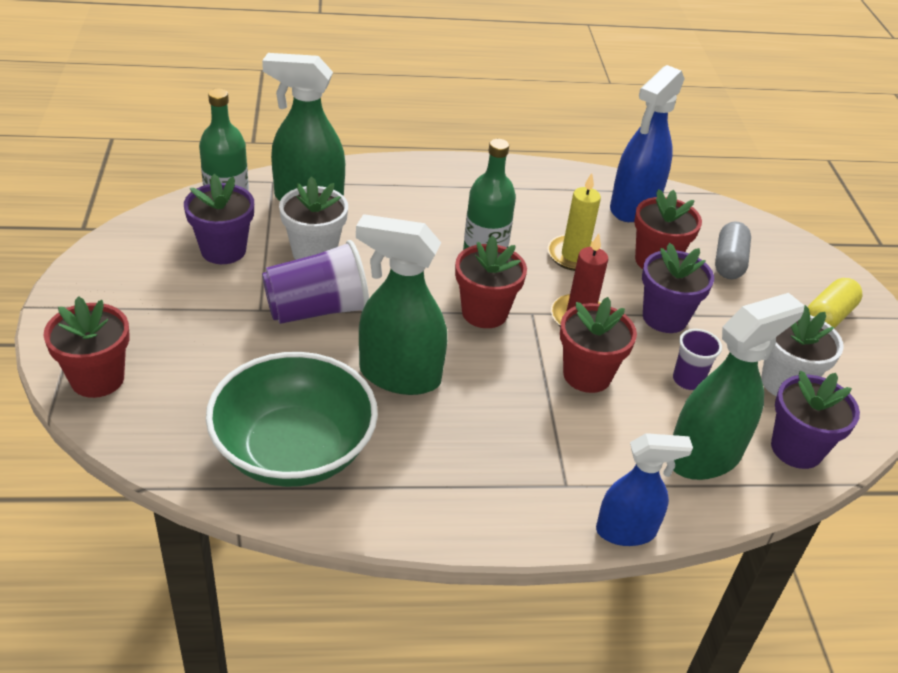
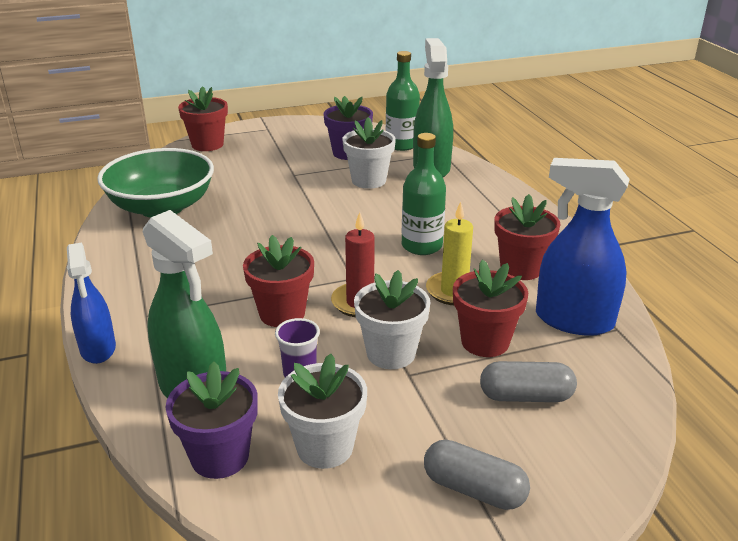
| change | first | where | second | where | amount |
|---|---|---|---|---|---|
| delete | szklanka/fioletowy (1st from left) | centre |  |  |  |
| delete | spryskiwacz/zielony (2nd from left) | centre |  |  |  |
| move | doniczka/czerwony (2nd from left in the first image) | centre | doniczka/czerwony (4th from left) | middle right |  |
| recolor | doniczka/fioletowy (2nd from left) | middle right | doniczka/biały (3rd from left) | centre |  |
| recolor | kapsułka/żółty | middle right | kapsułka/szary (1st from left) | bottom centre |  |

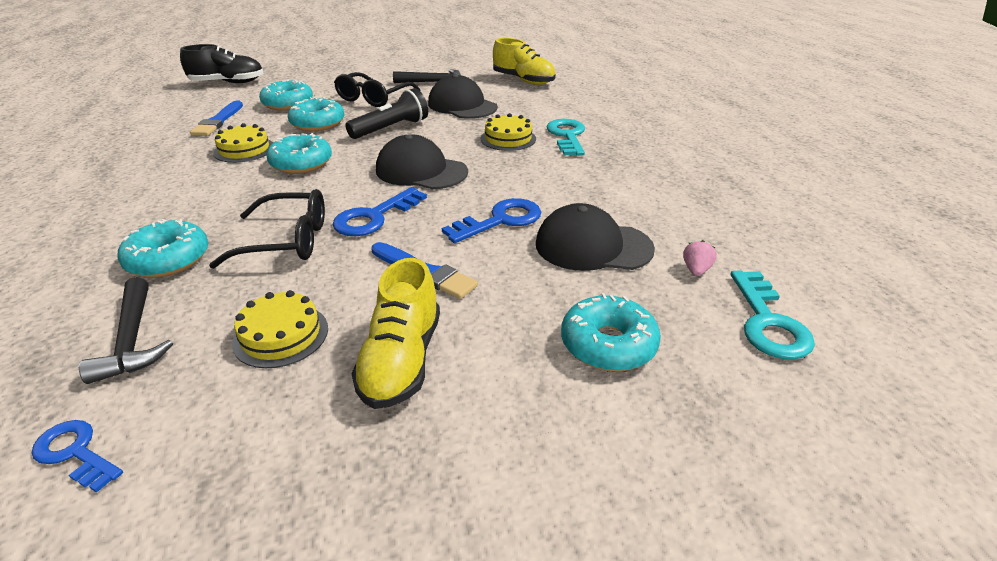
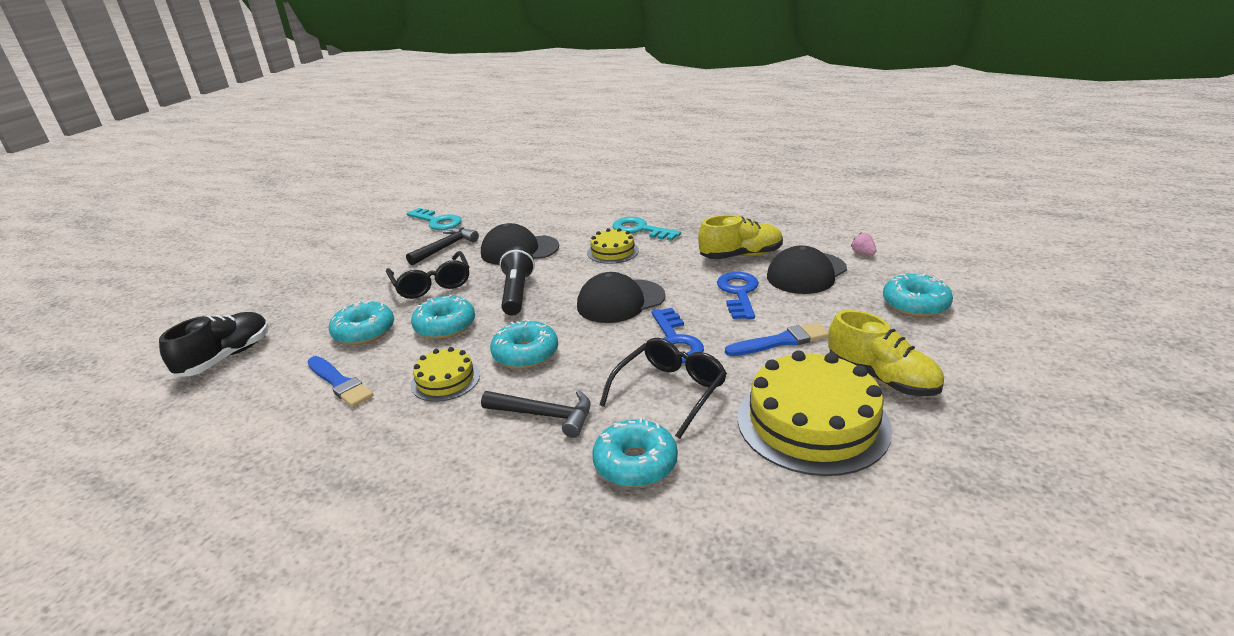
| change | first | where | second | where | amount |
|---|---|---|---|---|---|
| delete | klucz/niebieski (1st from left) | bottom left |  |  |  |
| move | młotek/czarny (1st from left in the first image) | middle left | młotek/czarny (2nd from left) | centre |  |
| resize | tort/żółty (2nd from left in the first image) | middle left | tort/żółty (3rd from left) | centre | x1.90 |
| move | but/żółty (2nd from left in the first image) | top centre | but/żółty (1st from left) | centre |  |
| move | klucz/turkusowy (2nd from left in the first image) | middle right | klucz/turkusowy (1st from left) | centre |  |

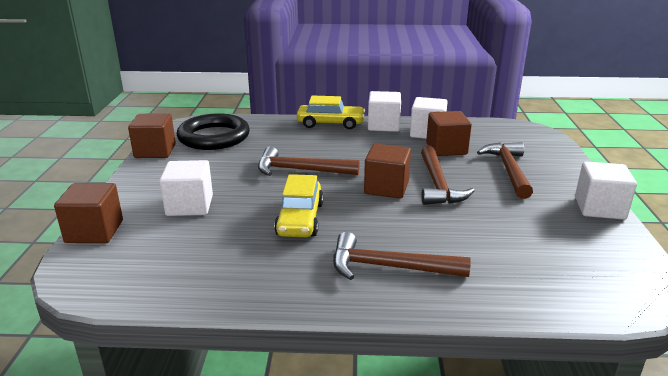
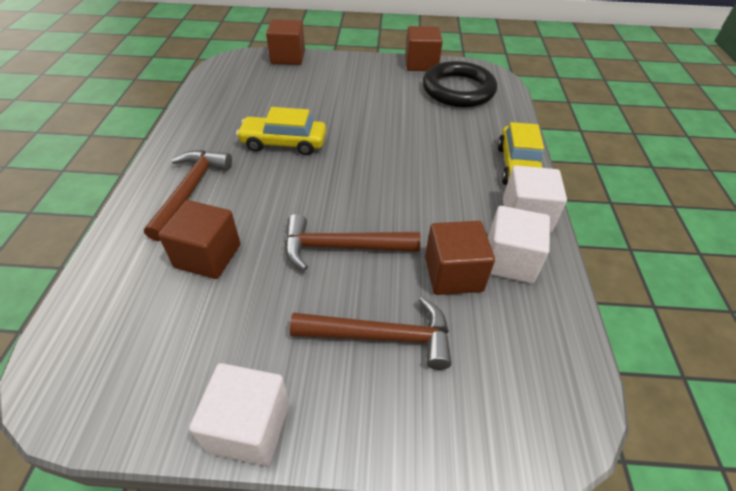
| change | first | where | second | where | amount |
|---|---|---|---|---|---|
| delete | sześcian/biały (1st from left) | middle left |  |  |  |
| delete | młotek/brązowy (1st from left) | centre |  |  |  |
| move | sześcian/brązowy (3rd from left in the first image) | centre | sześcian/brązowy (1st from left) | middle left |  |

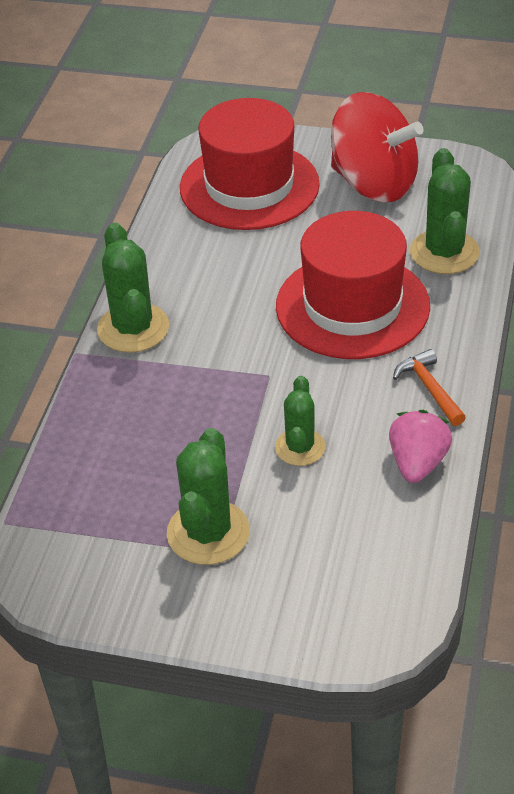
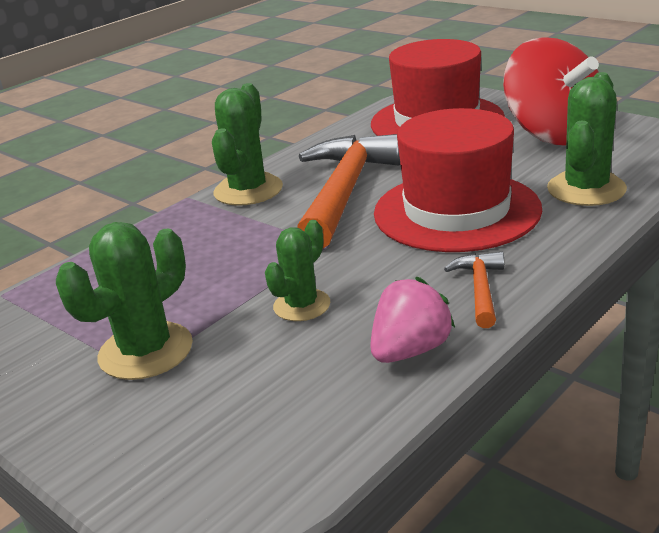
| change | first | where | second | where | amount |
|---|---|---|---|---|---|
| insert |  |  | młotek/pomarańczowy (1st from left) | centre |  |

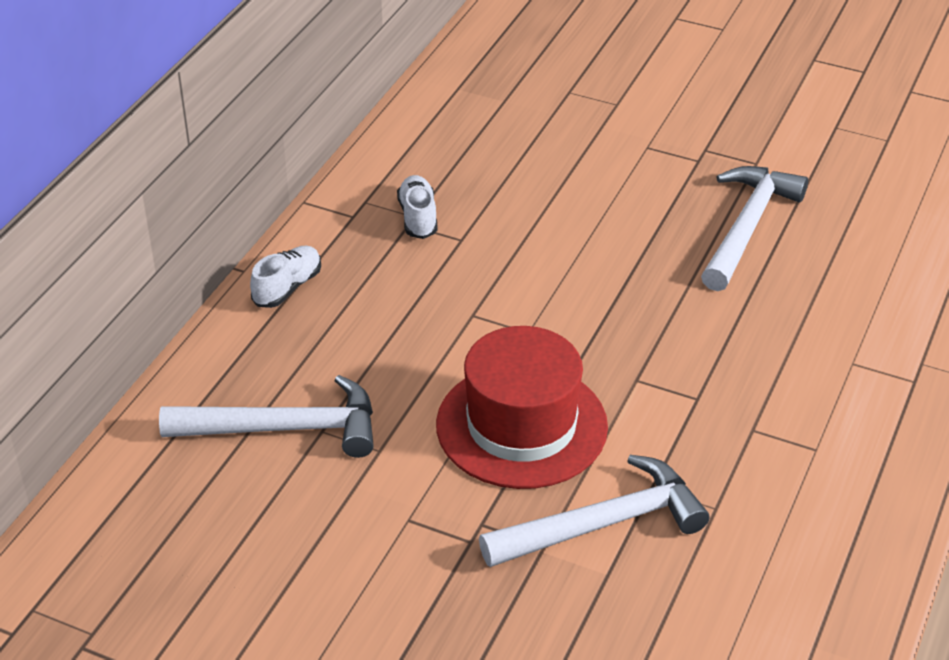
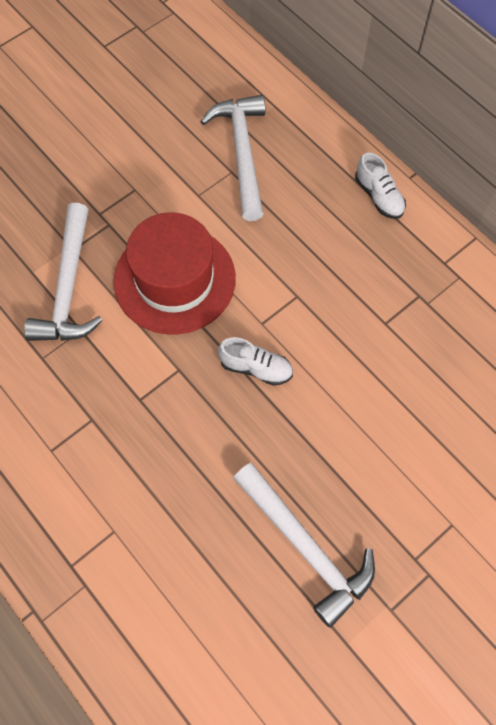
| change | first | where | second | where | amount |
|---|---|---|---|---|---|
| rotate | młotek/biały (1st from left in the first image) | middle left | młotek/biały (2nd from left) | top centre | 150 degrees clockwise |
| move | but/biały (2nd from left in the first image) | top centre | but/biały (1st from left) | centre |  |

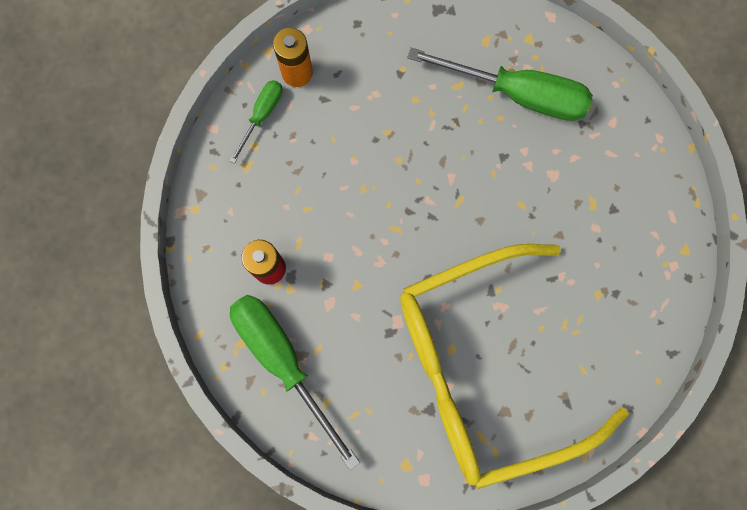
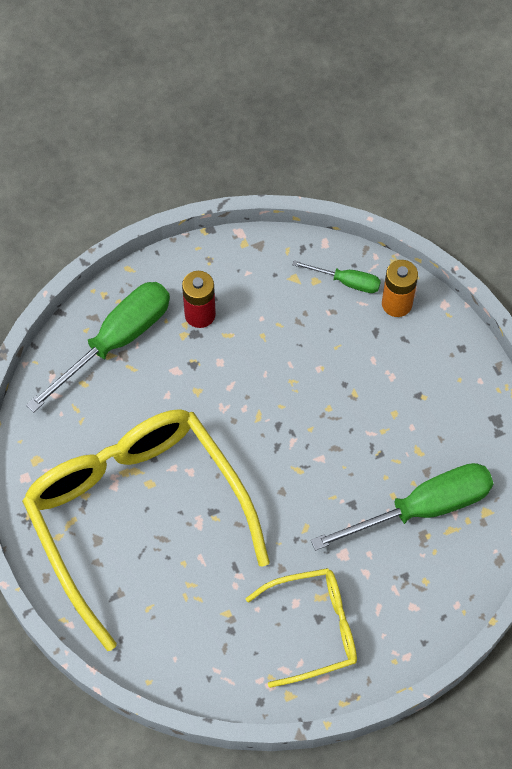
| change | first | where | second | where | amount |
|---|---|---|---|---|---|
| rotate | śrubokręt/zielony (3rd from left) | top right |  | middle right | 120 degrees counterclockwise |
| insert |  |  | okulary/żółty (2nd from left) | bottom centre |  |

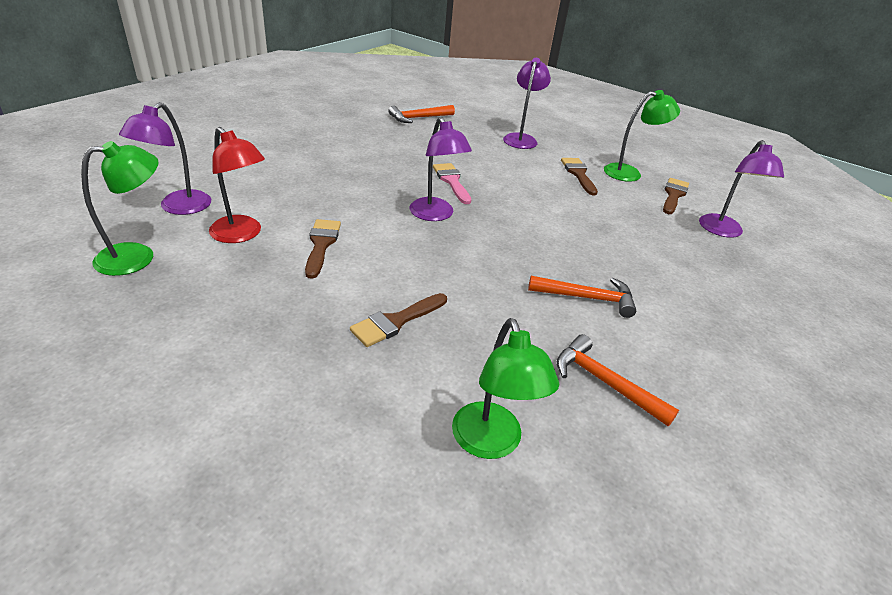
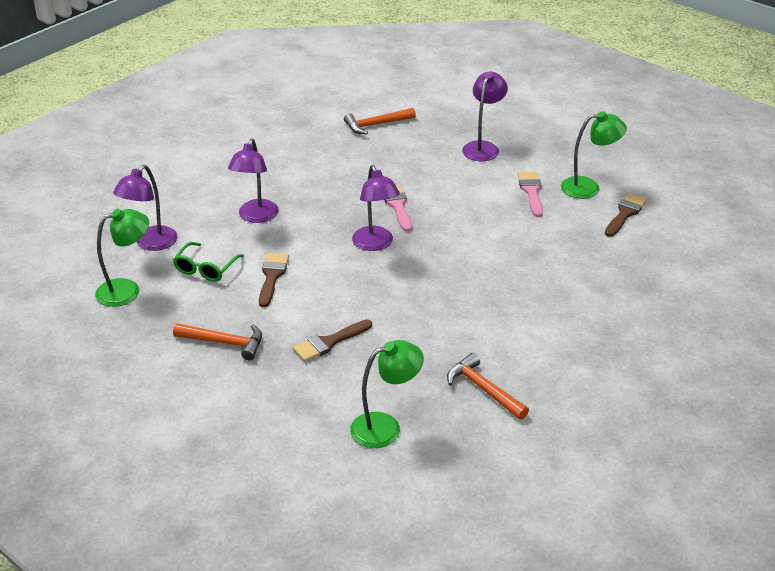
| change | first | where | second | where | amount |
|---|---|---|---|---|---|
| replace | lampka/czerwony | top left | okulary/zielony | middle left |  |
| rotate | lampka/zielony (2nd from left) | centre |  | bottom centre | 105 degrees counterclockwise |
| move | młotek/pomarańczowy (2nd from left in the first image) | centre | młotek/pomarańczowy (1st from left) | middle left |  |
| recolor | pędzel/brązowy (3rd from left) | top centre | pędzel/różowy (2nd from left) | middle right |  |
| move | lampka/fioletowy (4th from left in the first image) | top right | lampka/fioletowy (2nd from left) | top left |  |

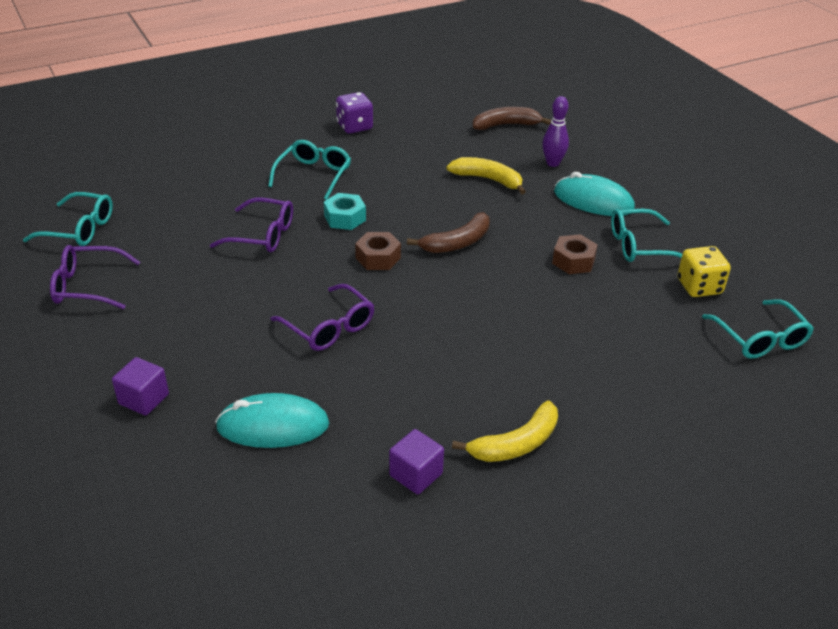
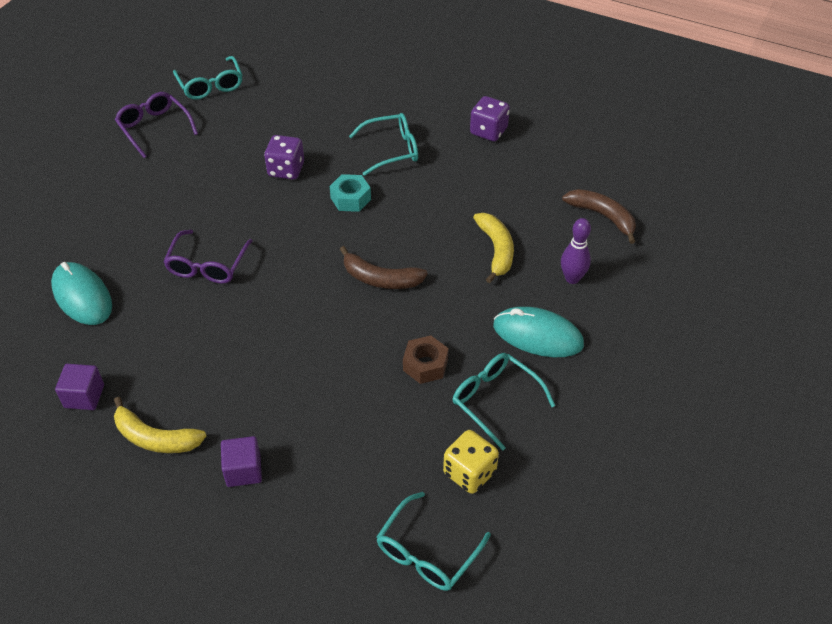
| change | first | where | second | where | amount |
|---|---|---|---|---|---|
| move | sześcian/fioletowy (1st from left in the first image) | middle left | sześcian/fioletowy (2nd from left) | bottom left |  |
| replace | okulary/fioletowy (2nd from left) | middle left | kostka do gry/fioletowy (1st from left) | top centre |  |
| delete | nakrętka/brązowy (1st from left) | centre |  |  |  |
| rotate | myszka/turkusowy (2nd from left) | top right |  | centre | 60 degrees counterclockwise |

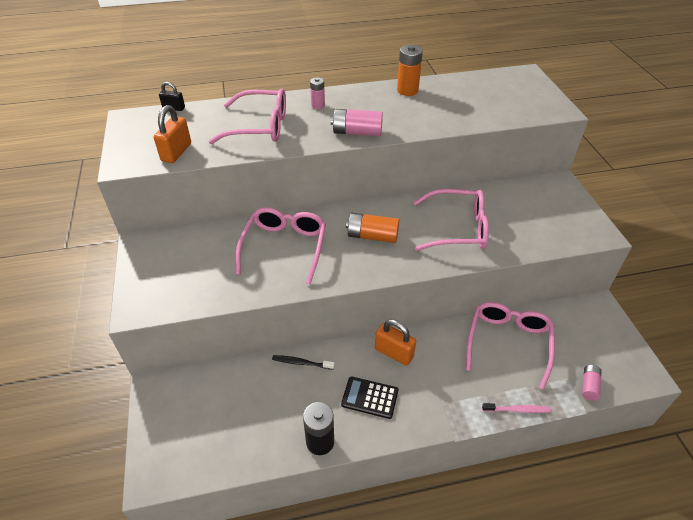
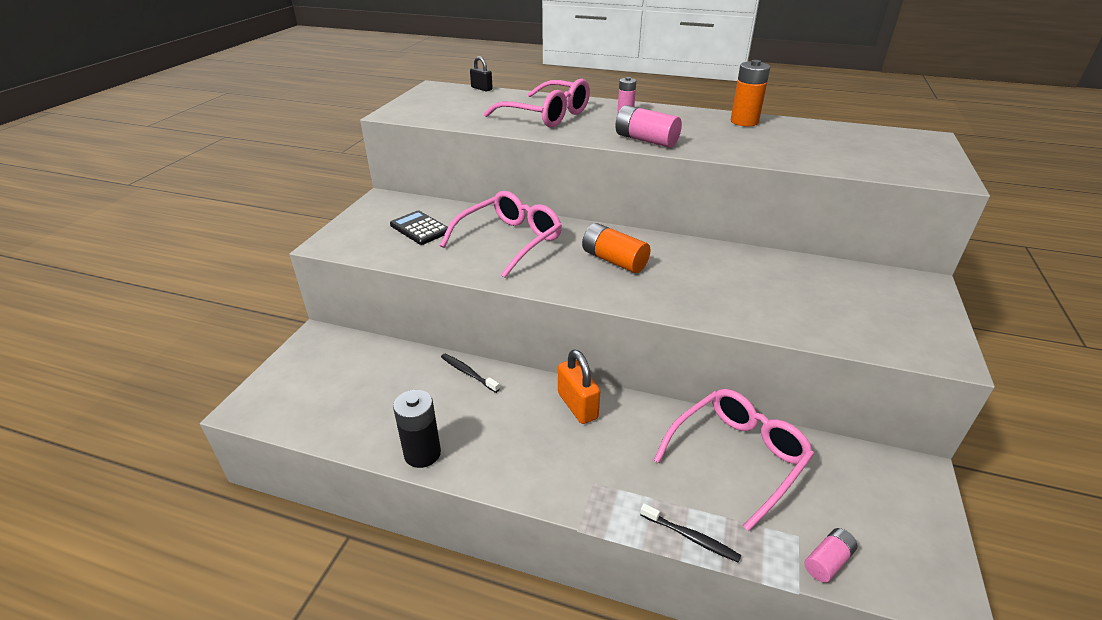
| change | first | where | second | where | amount |
|---|---|---|---|---|---|
| delete | kłódka/pomarańczowy (1st from left) | top left |  |  |  |
| move | kalkulator/czarny | bottom centre |  | centre |  |
| delete | okulary/różowy (3rd from left) | centre |  |  |  |
| recolor | szczoteczka do zębów/różowy | bottom right | szczoteczka do zębów/czarny (2nd from left) | bottom centre |  |

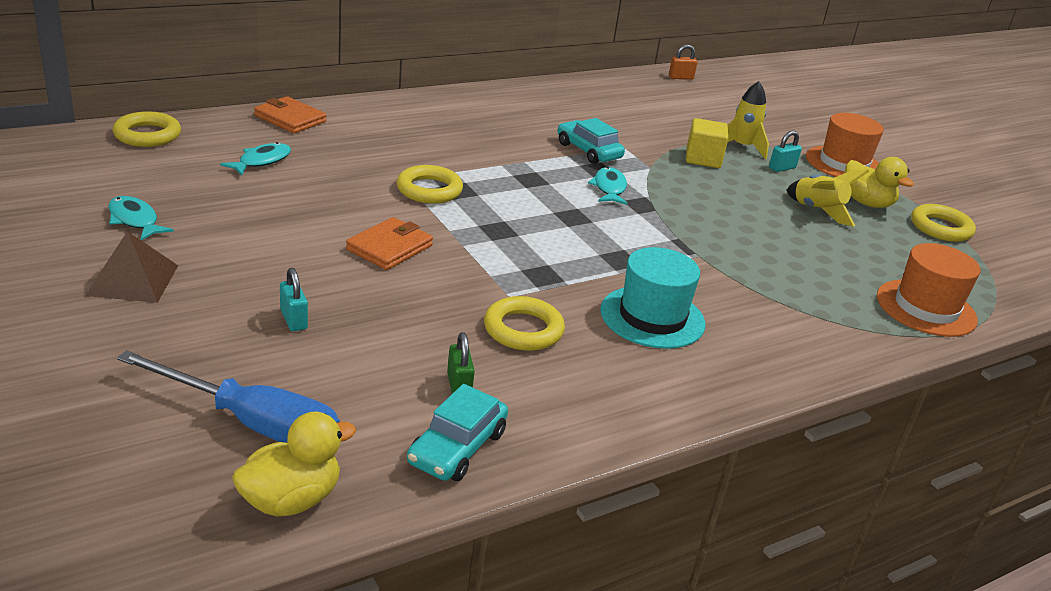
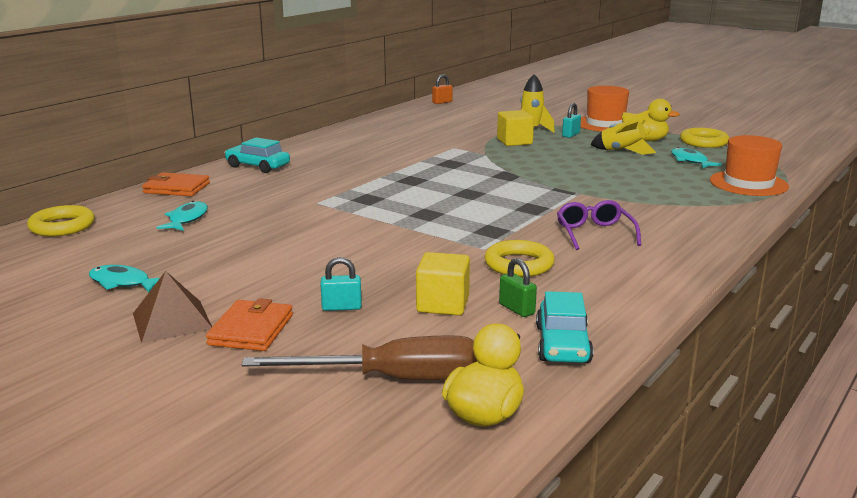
| change | first | where | second | where | amount |
|---|---|---|---|---|---|
| recolor | śrubokręt/niebieski | bottom left | śrubokręt/brązowy | bottom centre |  |
| rotate | kłódka/turkusowy (1st from left) | middle left |  | centre | 45 degrees counterclockwise |
| move | portfel/pomarańczowy (2nd from left) | centre |  | middle left |  |
| delete | pierścień/żółty (2nd from left) | top centre |  |  |  |
| move | samochód/turkusowy (2nd from left in the first image) | top centre | samochód/turkusowy (1st from left) | top left |  |
| move | ryba/turkusowy (3rd from left) | top centre |  | top right |  |
| replace | kapelusz/turkusowy | centre | okulary/fioletowy | middle right |  |
| insert |  |  | sześcian/żółty (1st from left) | centre |  |

